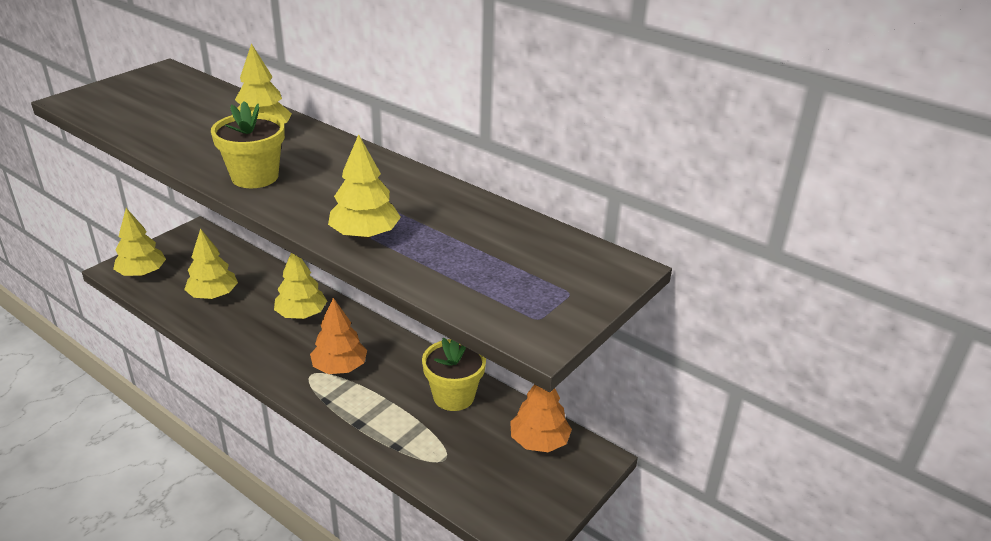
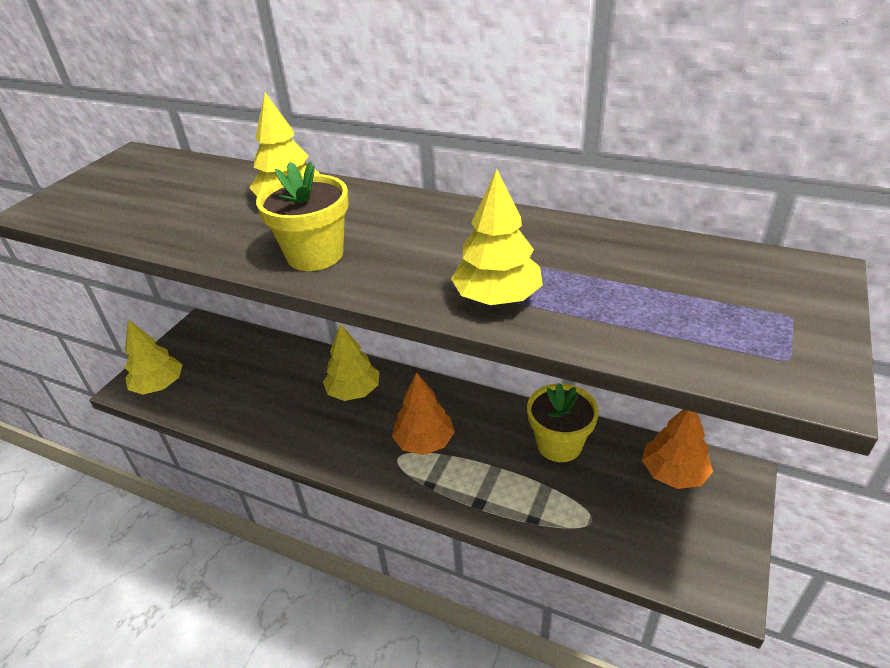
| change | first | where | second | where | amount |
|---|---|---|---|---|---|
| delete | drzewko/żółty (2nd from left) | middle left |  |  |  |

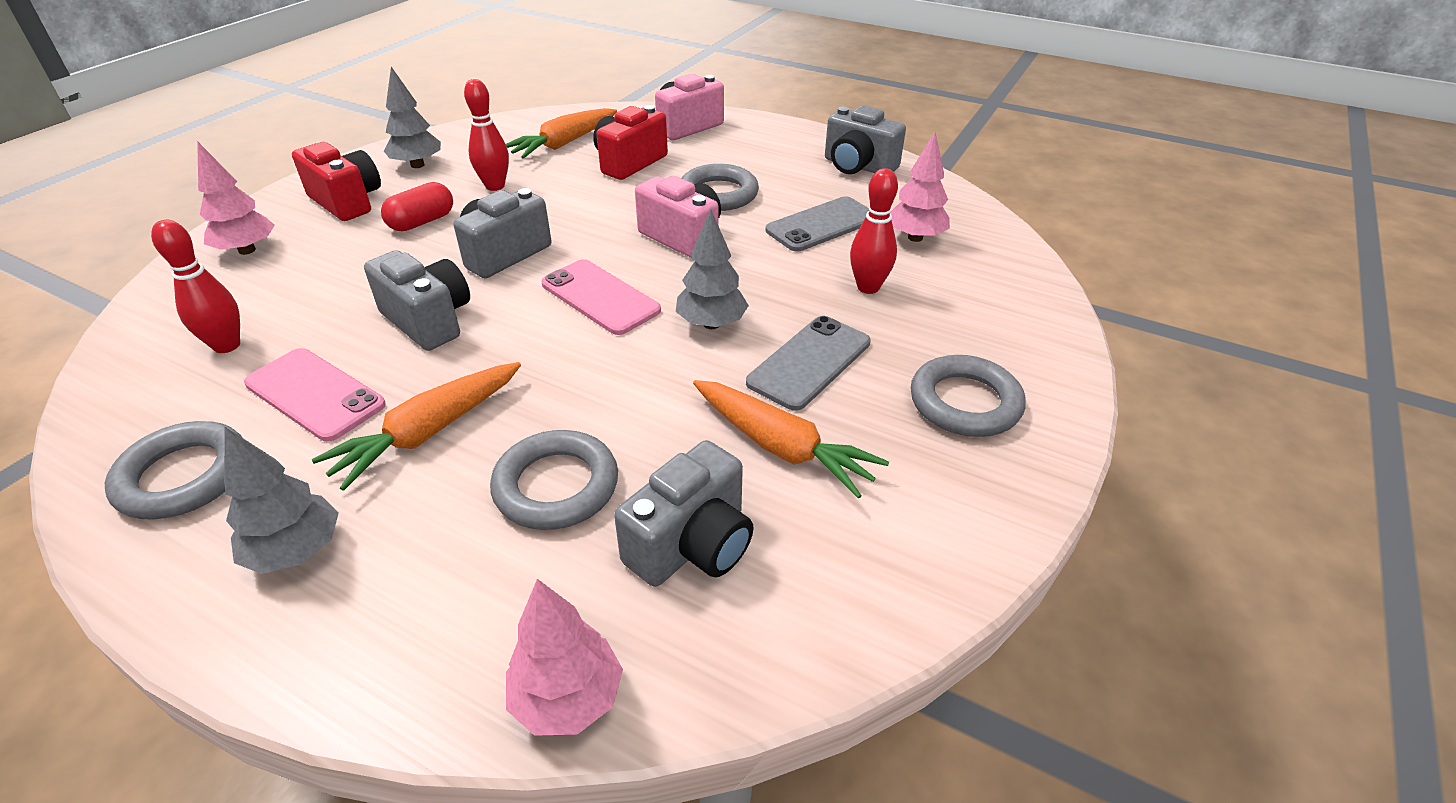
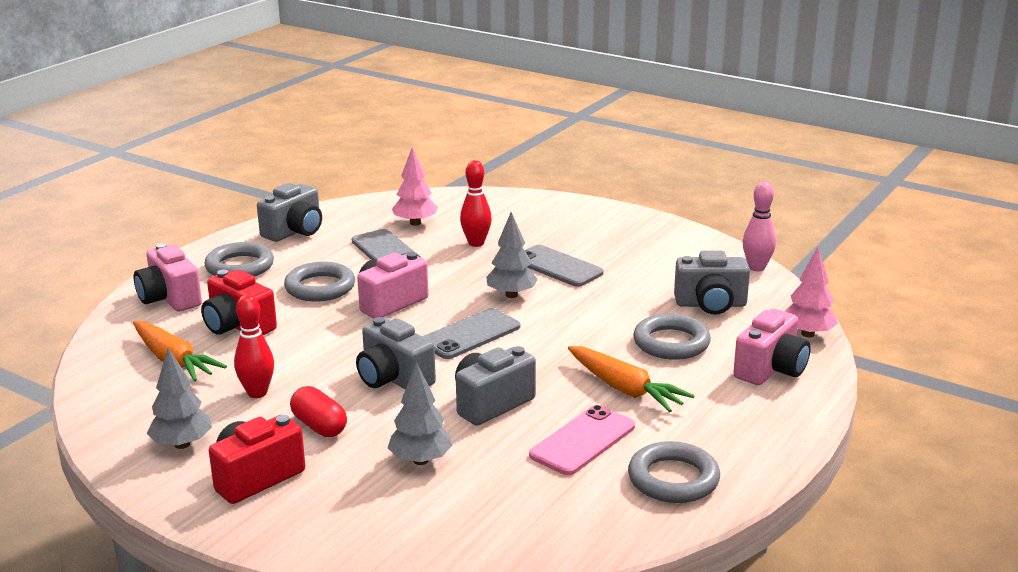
| change | first | where | second | where | amount |
|---|---|---|---|---|---|
| delete | kręgiel/czerwony (1st from left) | middle left |  |  |  |
| delete | drzewko/różowy (1st from left) | top left |  |  |  |
| move | drzewko/szary (1st from left in the first image) | middle left | drzewko/szary (2nd from left) | bottom centre |  |
| recolor | telefon/różowy (2nd from left) | centre | telefon/szary (2nd from left) | centre |  |
| rotate | aparat fotograficzny/szary (3rd from left in the first image) | centre | aparat fotograficzny/szary (4th from left) | middle right | 135 degrees clockwise |
| delete | marchewka/pomarańczowy (3rd from left) | centre |  |  |  |
| move | pierścień/szary (4th from left in the first image) | centre | pierścień/szary (1st from left) | middle left |  |
| insert |  |  | aparat fotograficzny/różowy (3rd from left) | middle right |  |
| insert |  |  | kręgiel/różowy | middle right |  |

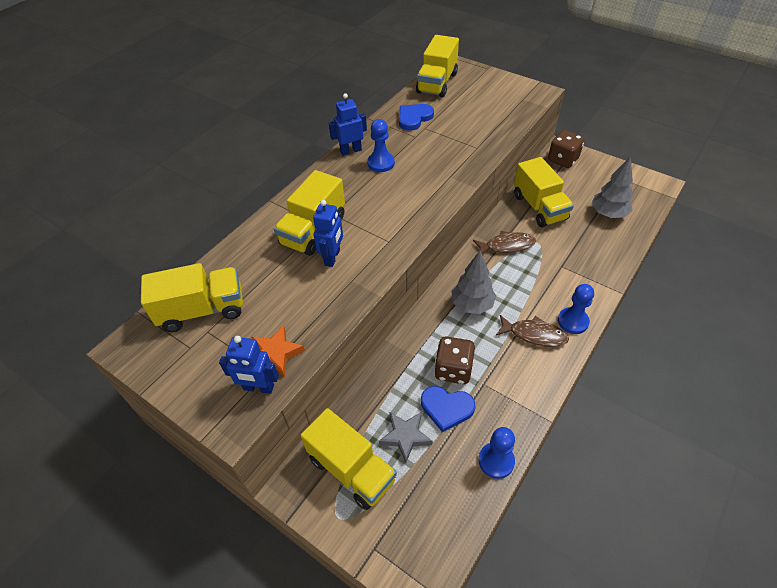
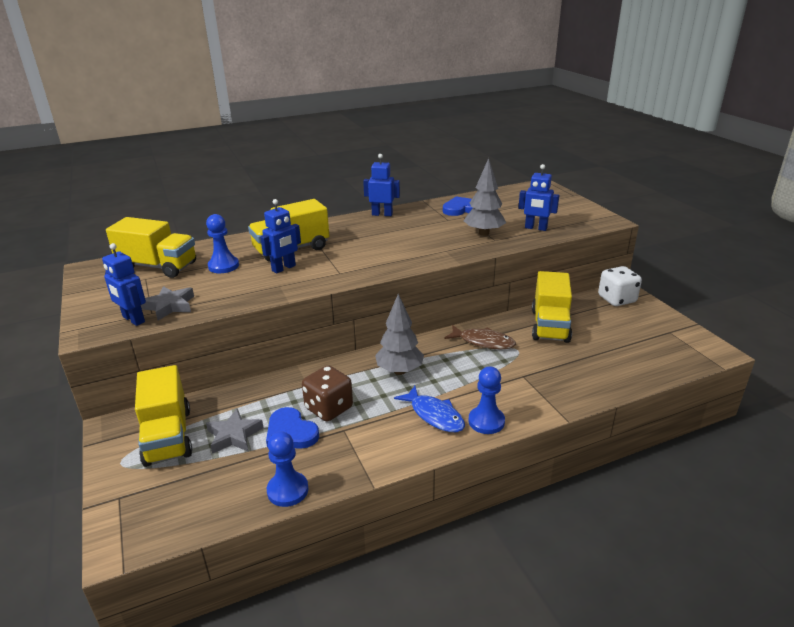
| change | first | where | second | where | amount |
|---|---|---|---|---|---|
| recolor | gwiazda/pomarańczowy | centre | gwiazda/szary (1st from left) | middle left |  |
| move | pionek/niebieski (1st from left) | top centre |  | middle left |  |
| delete | ciężarówka/żółty (4th from left) | top centre |  |  |  |
| recolor | ryba/brązowy (2nd from left) | middle right | ryba/niebieski | centre |  |
| recolor | kostka do gry/brązowy (2nd from left) | top right | kostka do gry/biały | middle right |  |
| move | drzewko/szary (2nd from left) | top right |  | top centre |  |
| insert |  |  | robot/niebieski (4th from left) | top right |  |

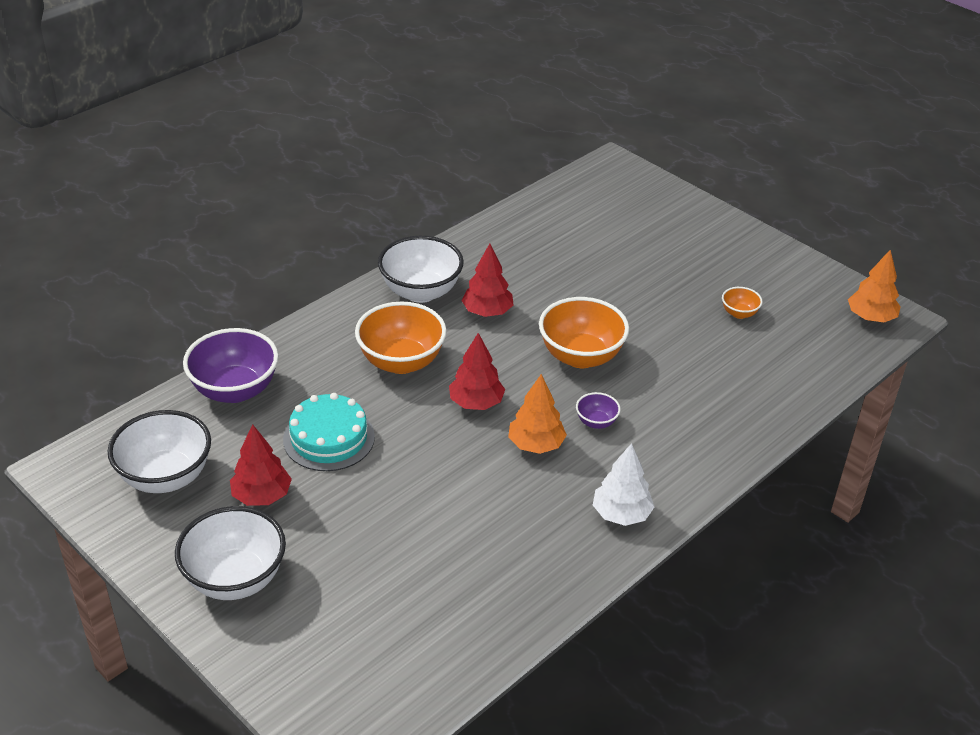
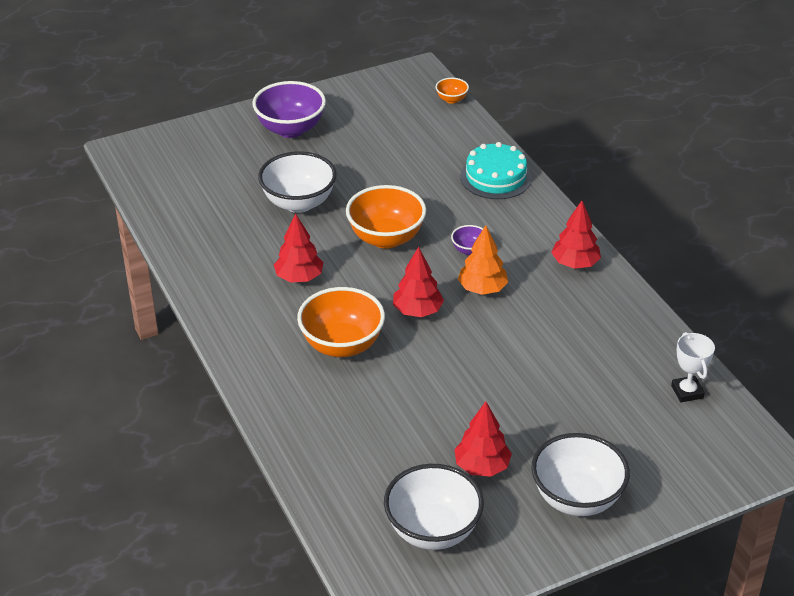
| change | first | where | second | where | amount |
|---|---|---|---|---|---|
| move | miska/fioletowy (1st from left) | middle left |  | top centre |  |
| move | tort/turkusowy | centre |  | top centre |  |
| move | miska/biały (3rd from left in the first image) | centre | miska/biały (1st from left) | top centre |  |
| recolor | drzewko/biały | centre | drzewko/czerwony (4th from left) | middle right |  |
| move | miska/pomarańczowy (3rd from left) | middle right |  | top centre |  |
| delete | drzewko/pomarańczowy (2nd from left) | middle right |  |  |  |
| insert |  |  | puchar/biały | middle right |  |

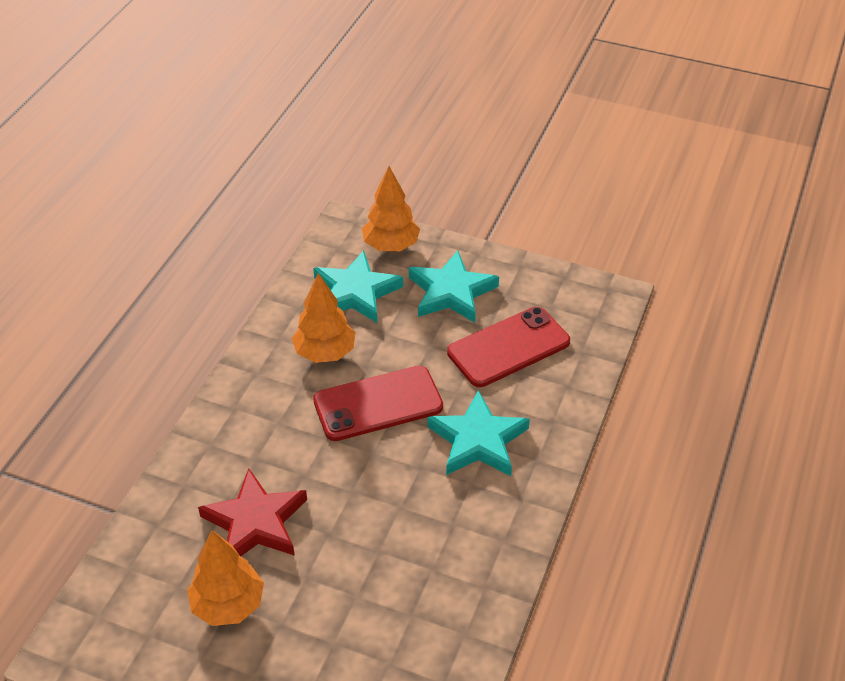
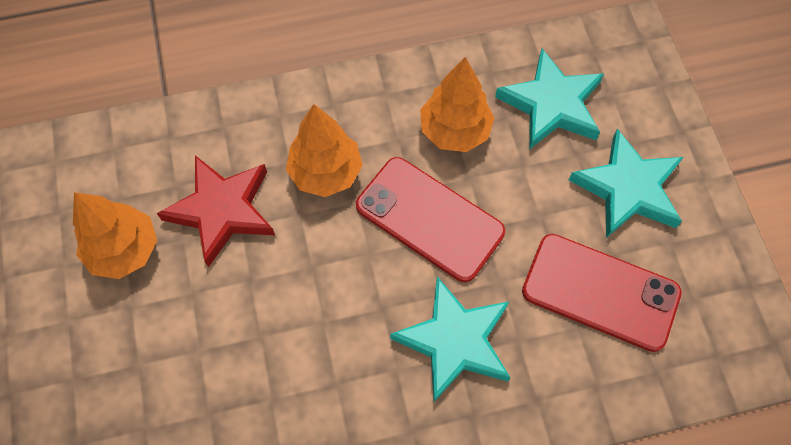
| change | first | where | second | where | amount |
|---|---|---|---|---|---|
| move | drzewko/pomarańczowy (3rd from left in the first image) | top centre | drzewko/pomarańczowy (2nd from left) | centre |  |

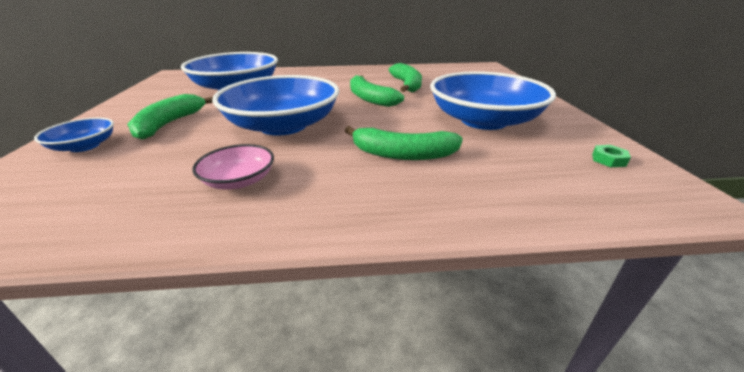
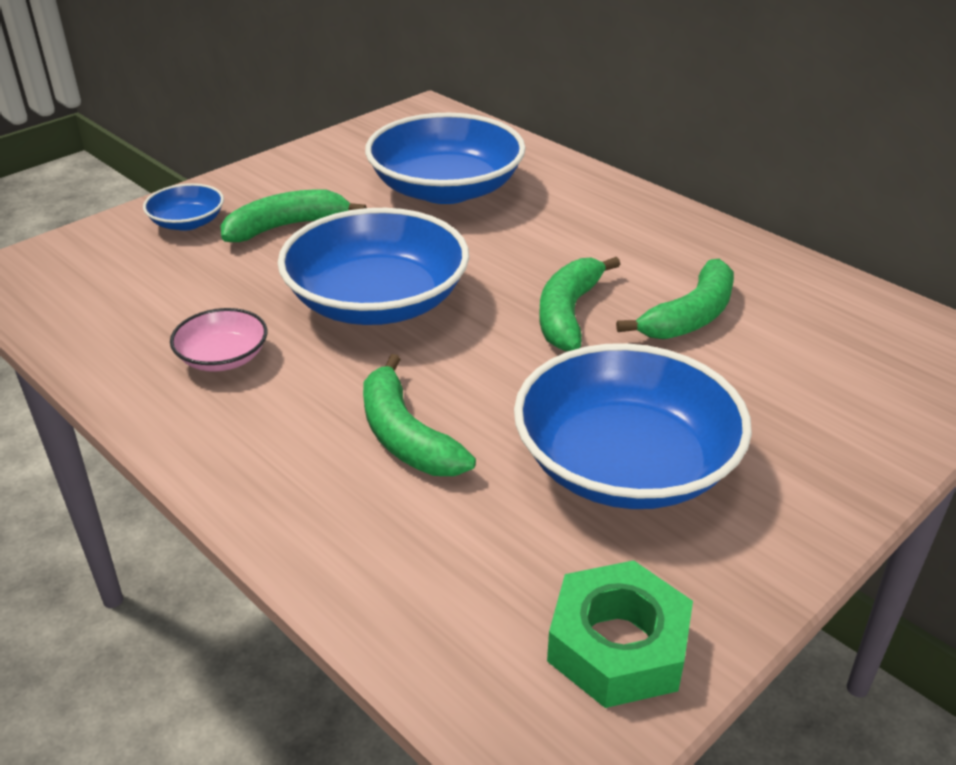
| change | first | where | second | where | amount |
|---|---|---|---|---|---|
| resize | nakrętka/zielony | middle right |  | bottom centre | x2.43 |

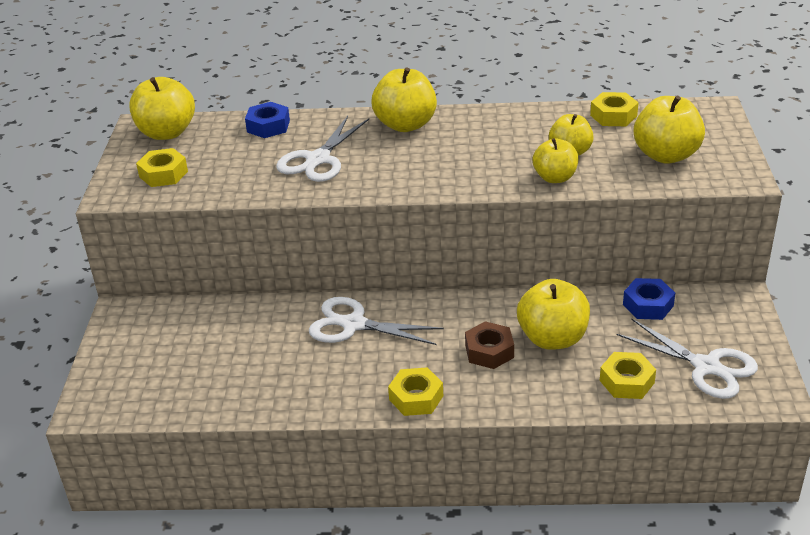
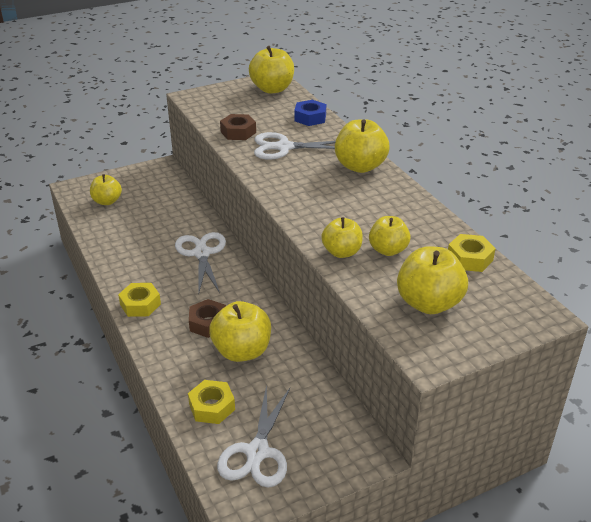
| change | first | where | second | where | amount |
|---|---|---|---|---|---|
| delete | nakrętka/żółty (1st from left) | top left |  |  |  |
| delete | nakrętka/niebieski (2nd from left) | middle right |  |  |  |
| insert |  |  | jabłko/żółty (1st from left) | middle left |  |
| insert |  |  | nakrętka/brązowy (2nd from left) | top centre |  |

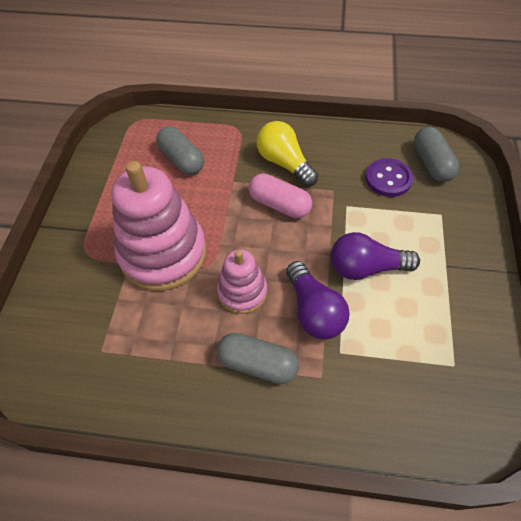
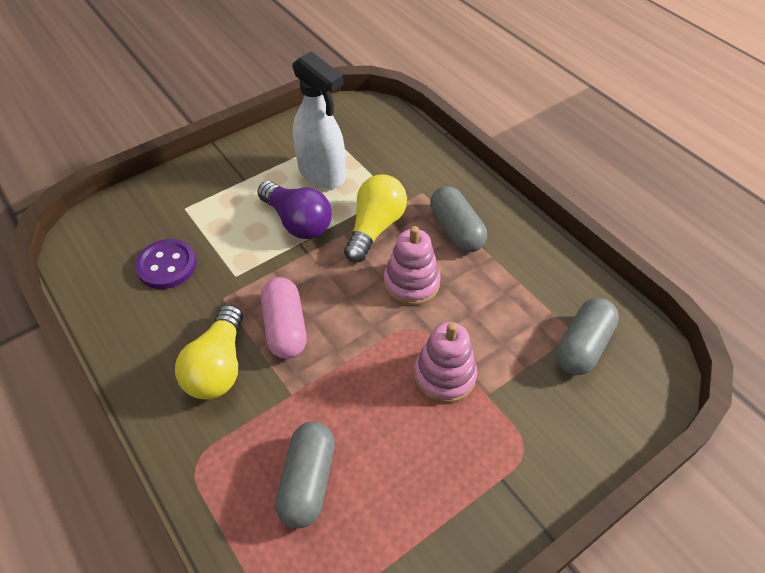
| change | first | where | second | where | amount |
|---|---|---|---|---|---|
| resize | zabawka nakładanka/różowy (1st from left in the first image) | middle left | zabawka nakładanka/różowy (2nd from left) | centre | x0.54 |
| recolor | żarówka/fioletowy (1st from left) | centre | żarówka/żółty (2nd from left) | centre |  |
| move | kapsułka/szary (3rd from left) | top right |  | middle right |  |
| insert |  |  | spryskiwacz/biały | top centre |  |

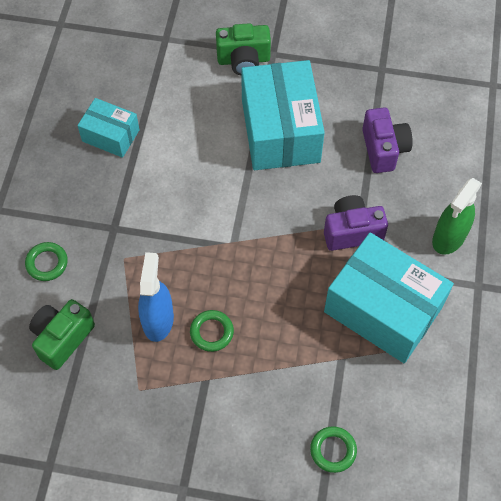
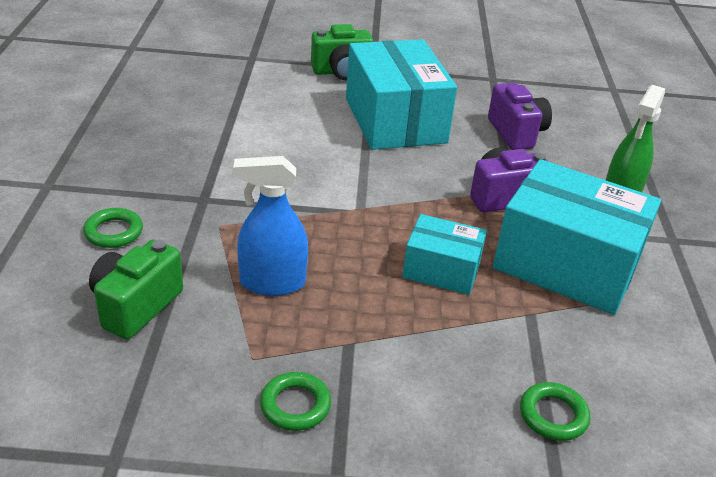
| change | first | where | second | where | amount |
|---|---|---|---|---|---|
| move | pudełko/turkusowy (1st from left in the first image) | top left | pudełko/turkusowy (2nd from left) | centre |  |
| rotate | spryskiwacz/niebieski | middle left |  | centre | 90 degrees counterclockwise |
| move | pierścień/zielony (2nd from left) | centre |  | bottom centre |  |

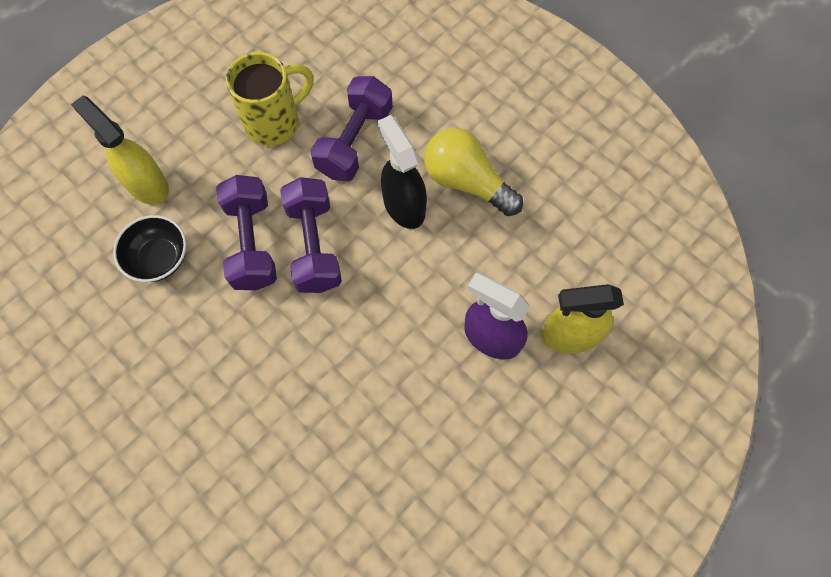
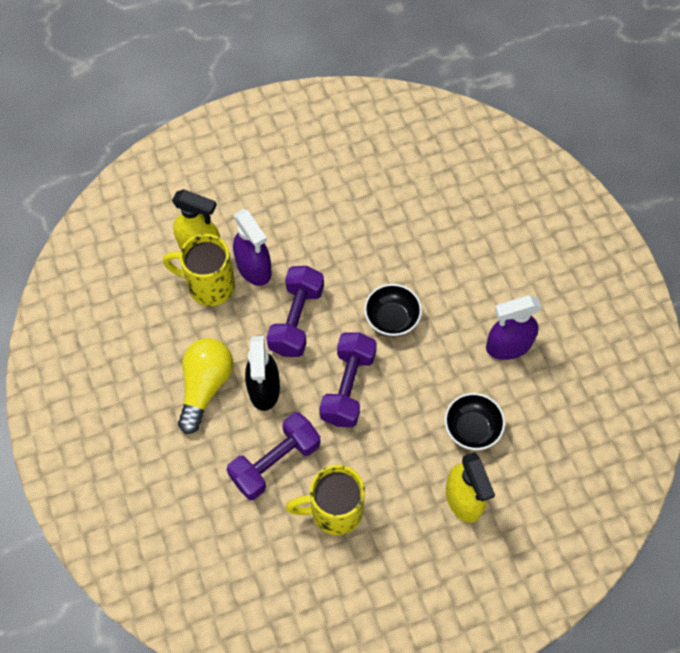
| change | first | where | second | where | amount |
|---|---|---|---|---|---|
| move | hantel/fioletowy (1st from left in the first image) | middle left | hantel/fioletowy (2nd from left) | centre |  |
| rotate | żarówka/żółty | top centre |  | middle left | 135 degrees counterclockwise |
| insert |  |  | kubek/żółty (1st from left) | middle left |  |
| insert |  |  | miska/czarny (1st from left) | centre |  |
| insert |  |  | spryskiwacz/fioletowy (2nd from left) | middle right |  |

